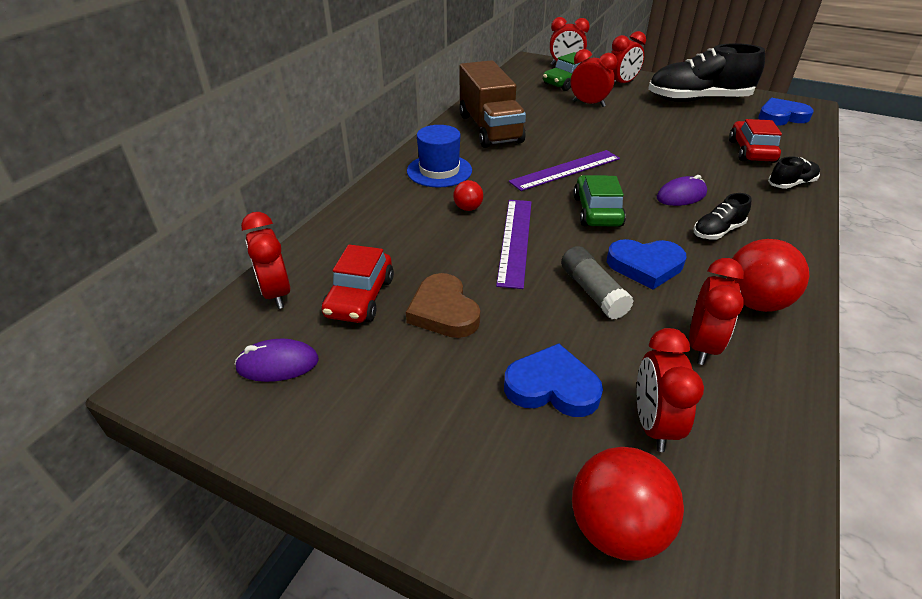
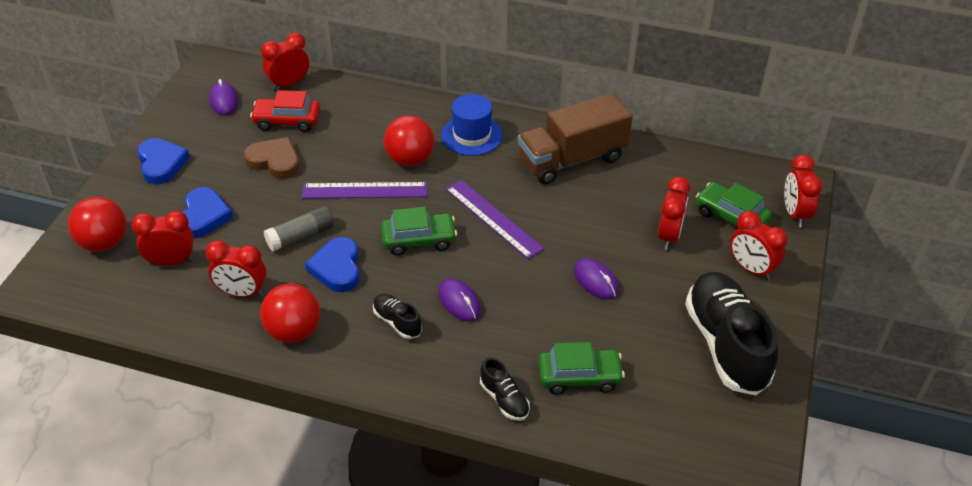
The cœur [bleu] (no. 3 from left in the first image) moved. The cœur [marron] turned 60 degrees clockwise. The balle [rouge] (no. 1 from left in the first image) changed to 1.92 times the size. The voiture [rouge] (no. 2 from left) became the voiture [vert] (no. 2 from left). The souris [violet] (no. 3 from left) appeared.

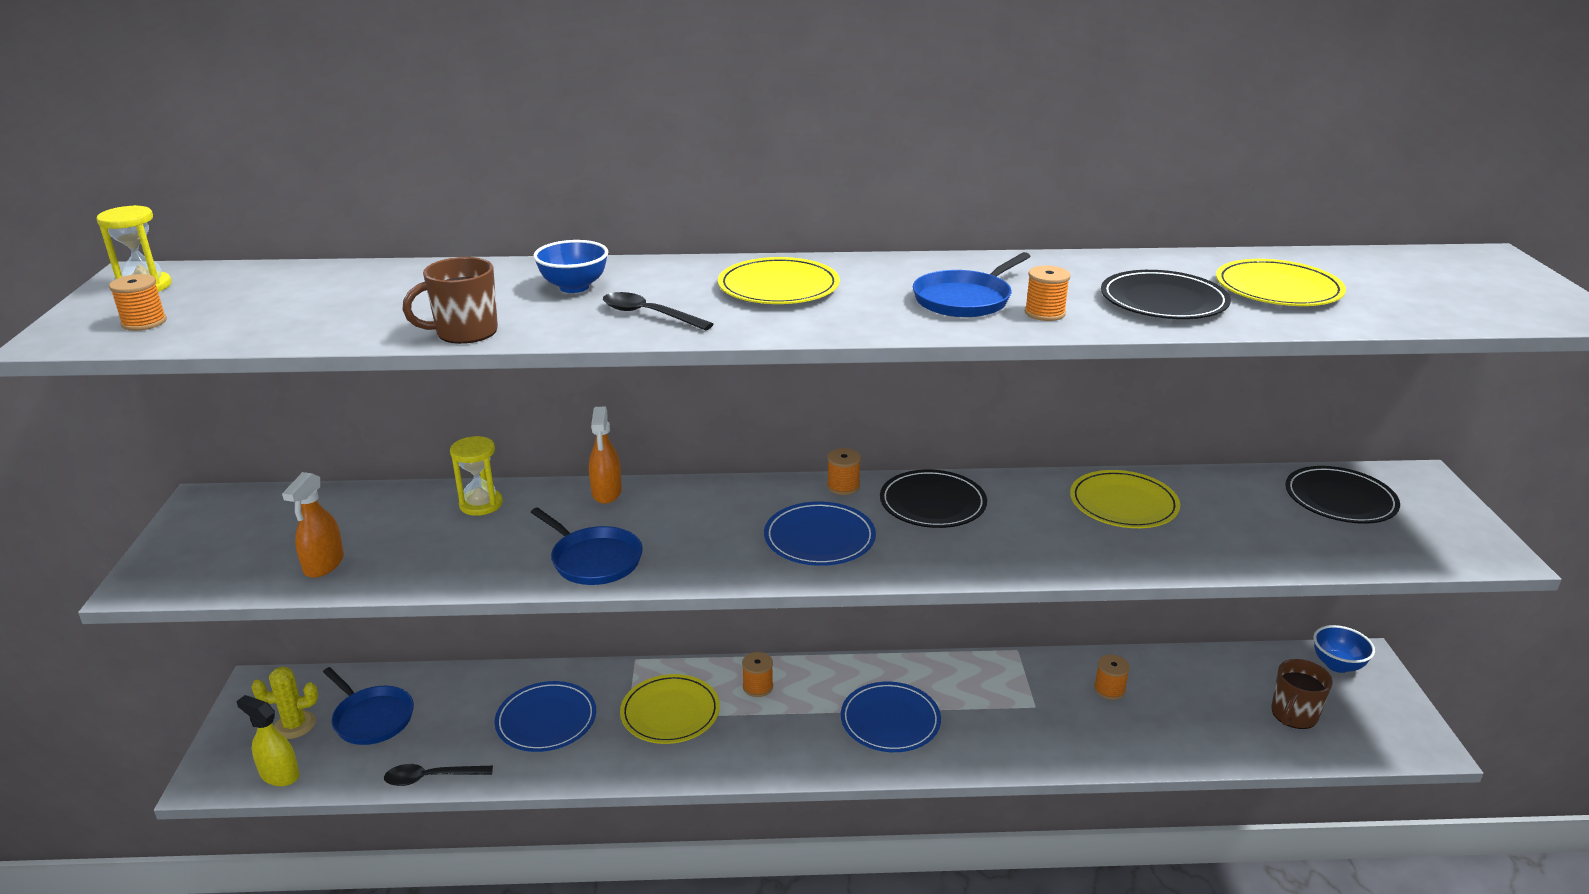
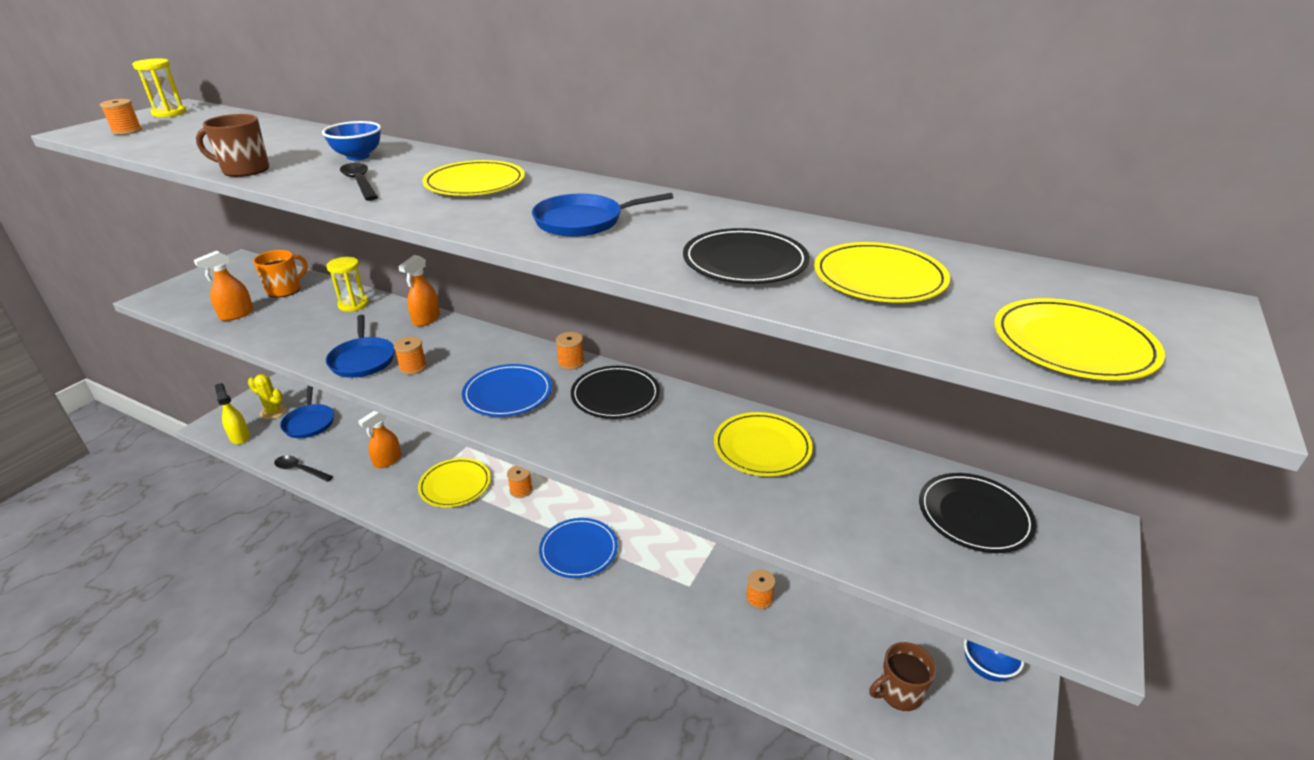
The tasse [orange] appeared. The assiette [bleu] (no. 1 from left) was replaced by the vaporisateur [orange] (no. 2 from left). The bobine [orange] (no. 4 from left in the first image) moved. The assiette [jaune] (no. 5 from left) appeared.

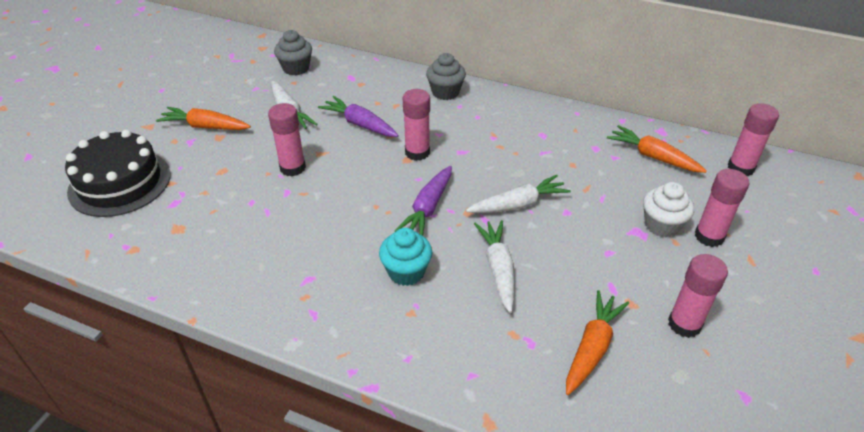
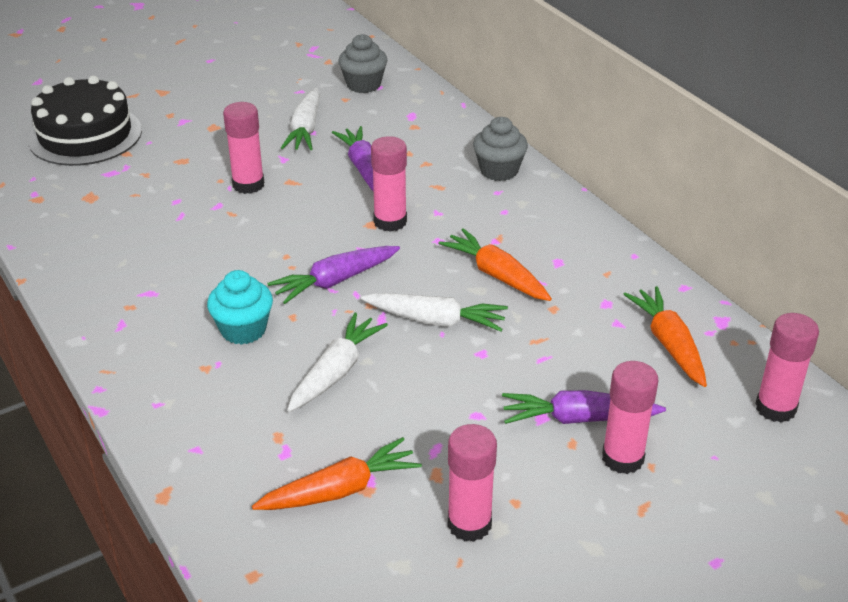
The carotte [orange] (no. 1 from left in the first image) moved. The muffin [blanc] was replaced by the carotte [violet] (no. 3 from left).

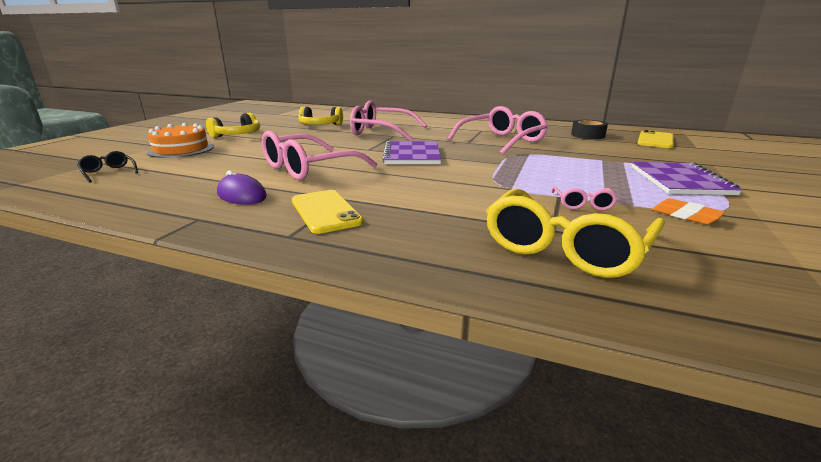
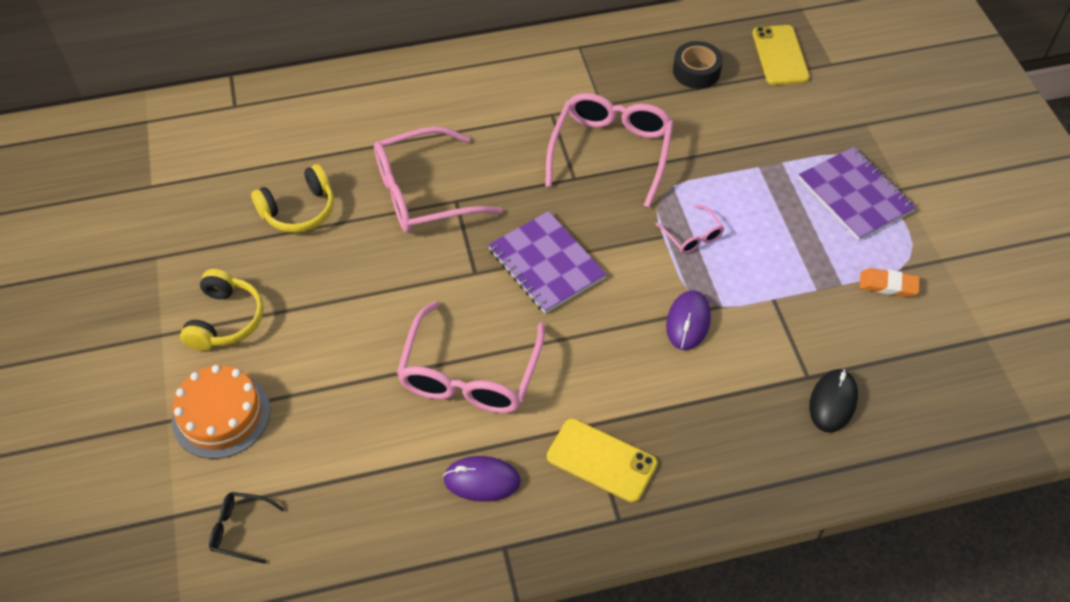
The lunettes [rose] (no. 4 from left) moved. The souris [violet] (no. 2 from left) appeared. The lunettes [jaune] was replaced by the souris [noir].

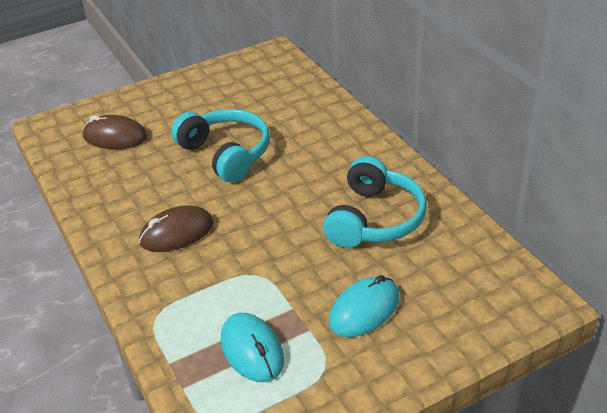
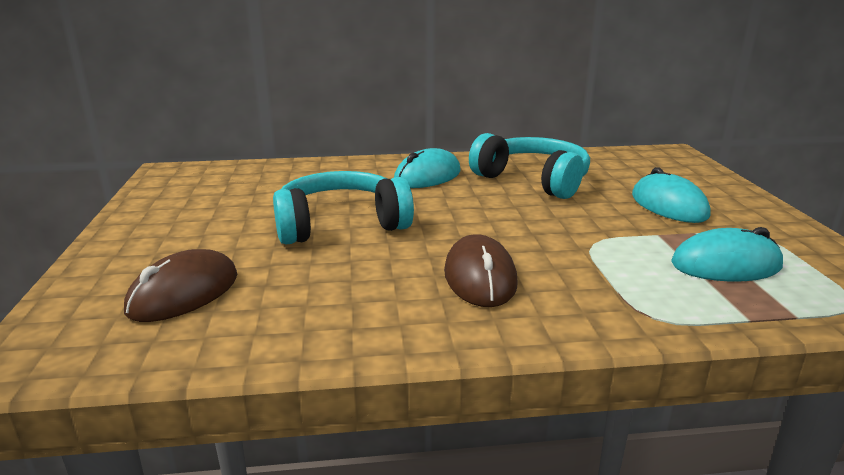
The souris [turquoise] (no. 1 from left) appeared.

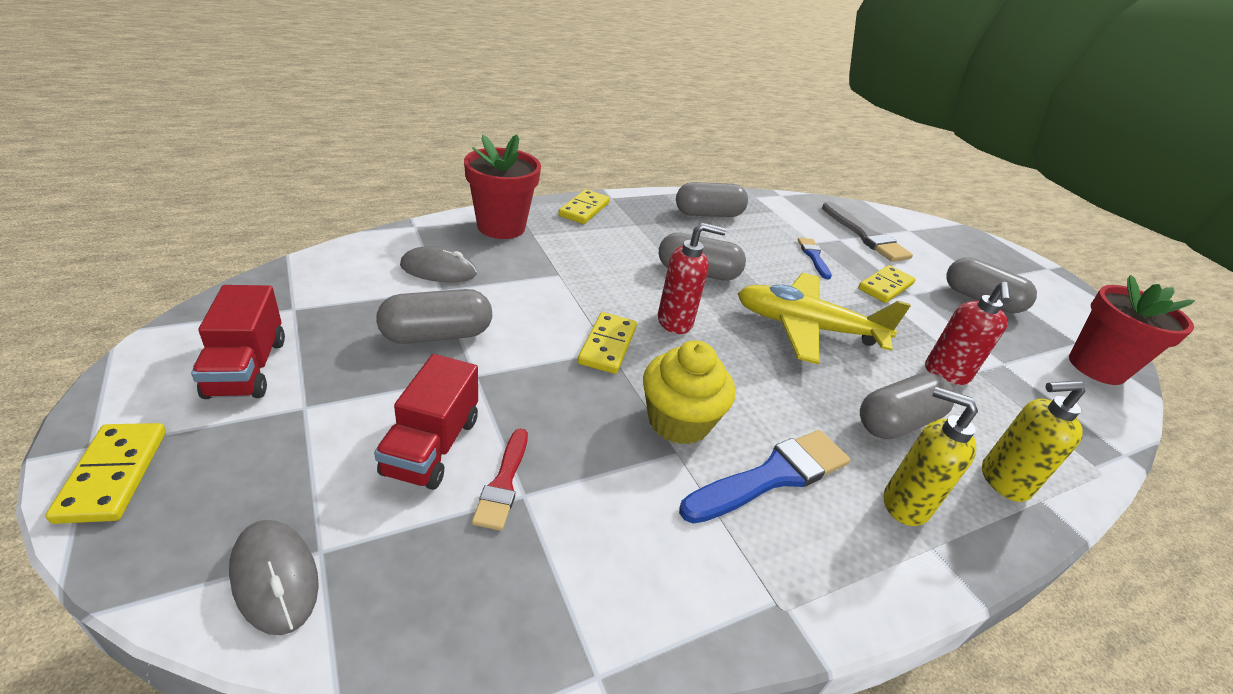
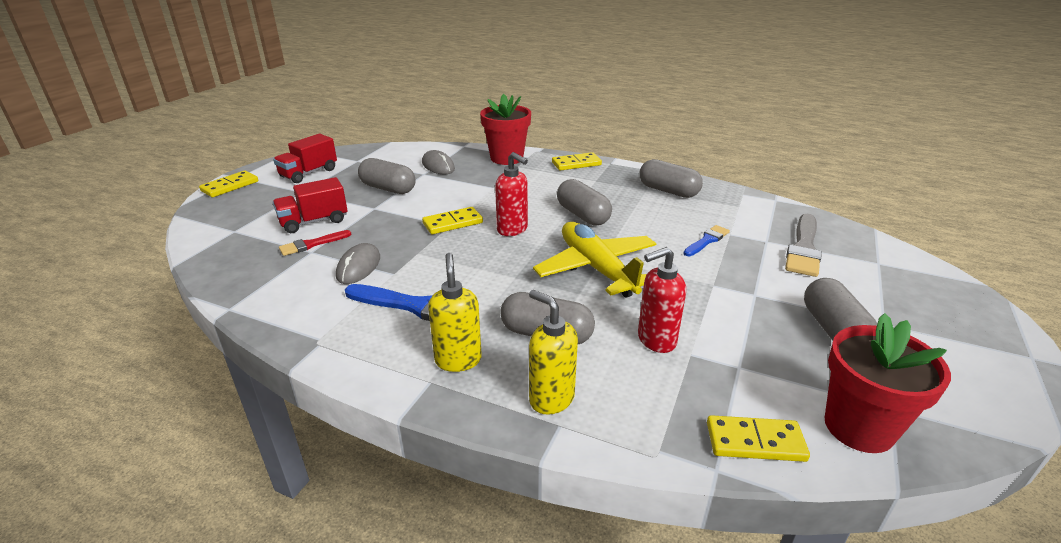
The souris [gris] (no. 1 from left) moved. The domino [jaune] (no. 4 from left) moved. The muffin [jaune] disappeared.

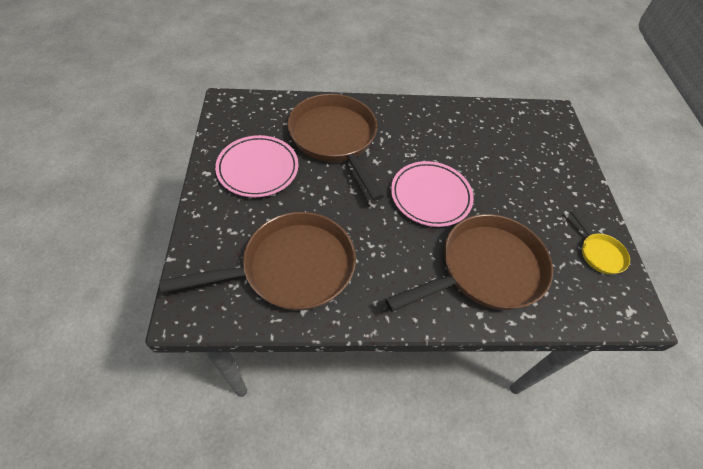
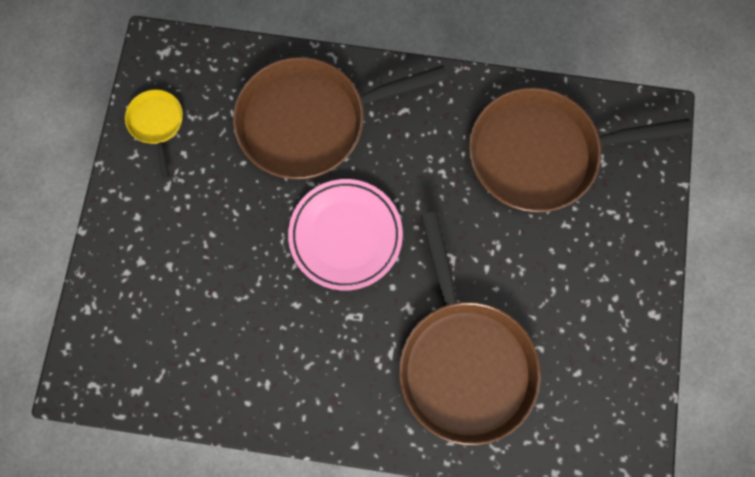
The assiette [rose] (no. 1 from left) disappeared.

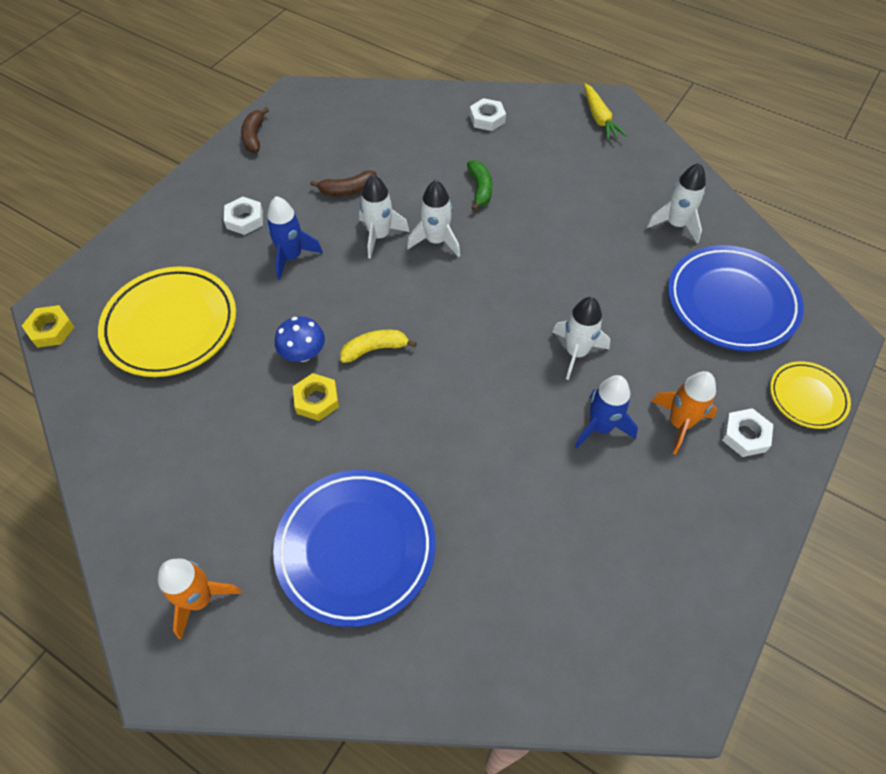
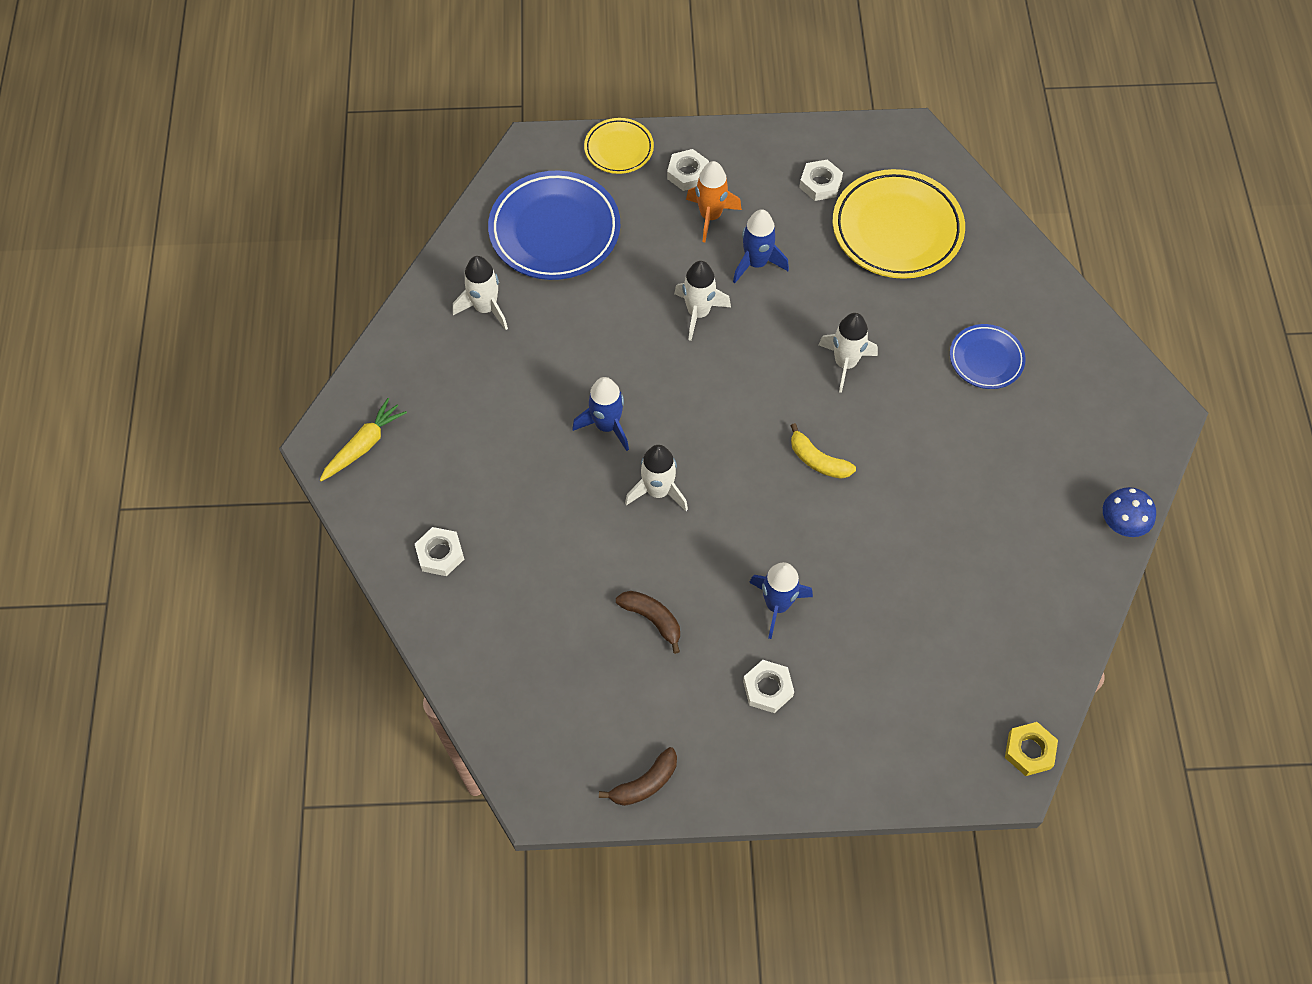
The fusée [bleu] (no. 1 from left) appeared. The écrou [blanc] (no. 4 from left) appeared. The fusée [blanc] (no. 1 from left in the first image) moved. The assiette [jaune] (no. 1 from left in the first image) moved. The assiette [bleu] (no. 1 from left in the first image) changed to 0.54 times the size. The champignon [bleu] moved. The fusée [orange] (no. 1 from left) disappeared. The écrou [jaune] (no. 2 from left) disappeared. The banane [vert] disappeared.

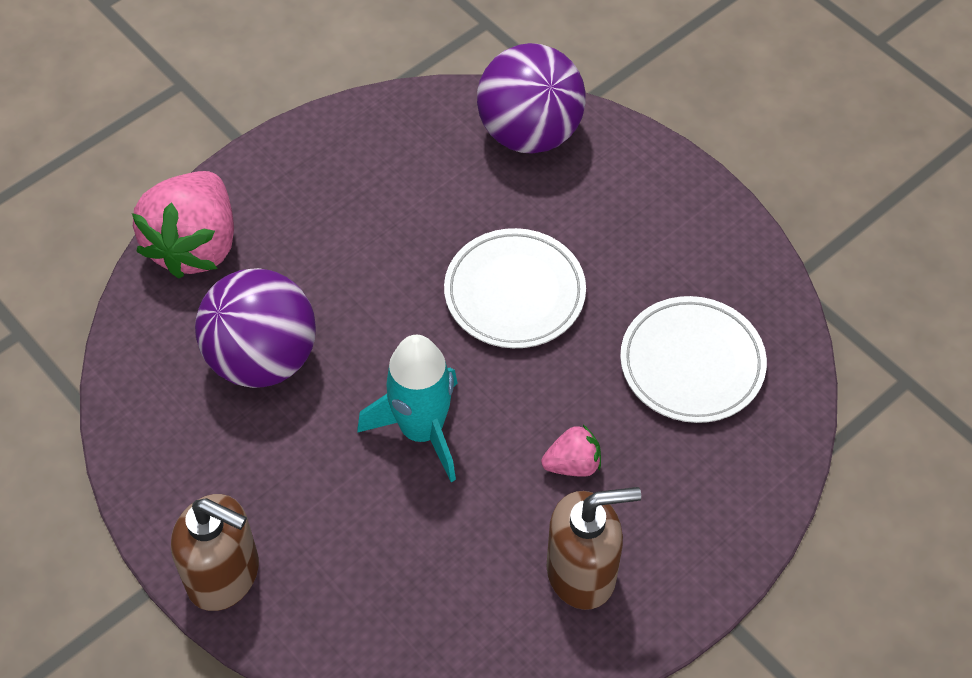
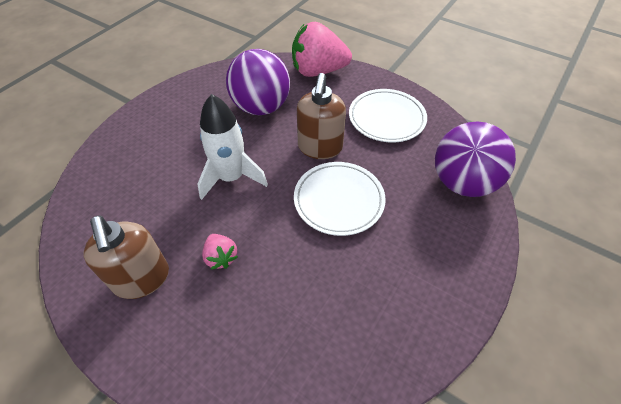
The fusée [turquoise] became the fusée [blanc]. The distributeur de savon [marron] (no. 1 from left in the first image) moved. The assiette [blanc] (no. 2 from left) moved.

